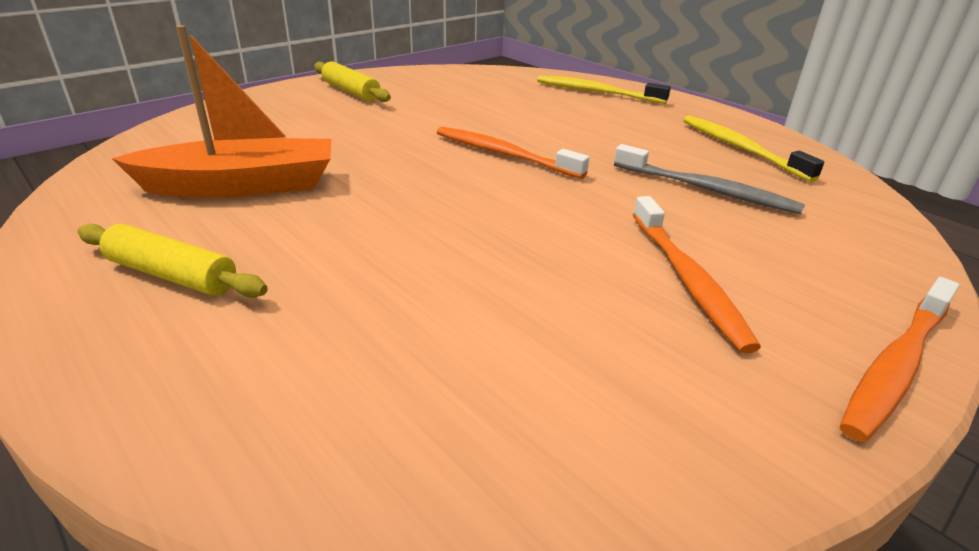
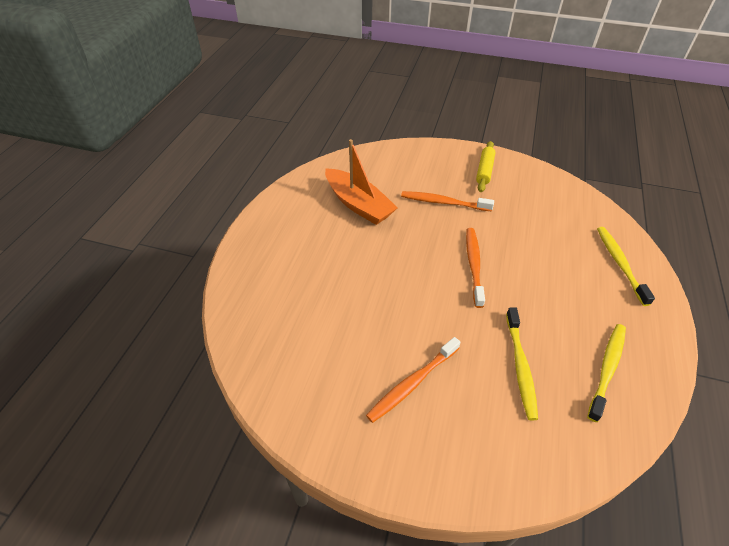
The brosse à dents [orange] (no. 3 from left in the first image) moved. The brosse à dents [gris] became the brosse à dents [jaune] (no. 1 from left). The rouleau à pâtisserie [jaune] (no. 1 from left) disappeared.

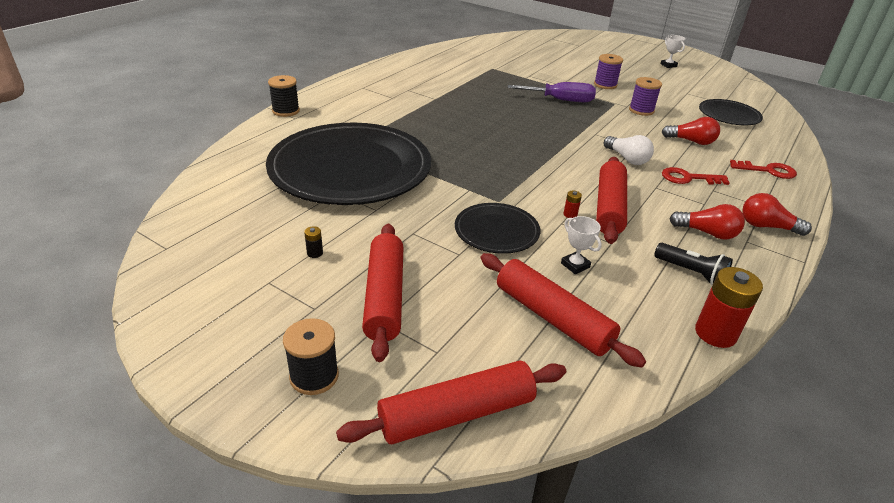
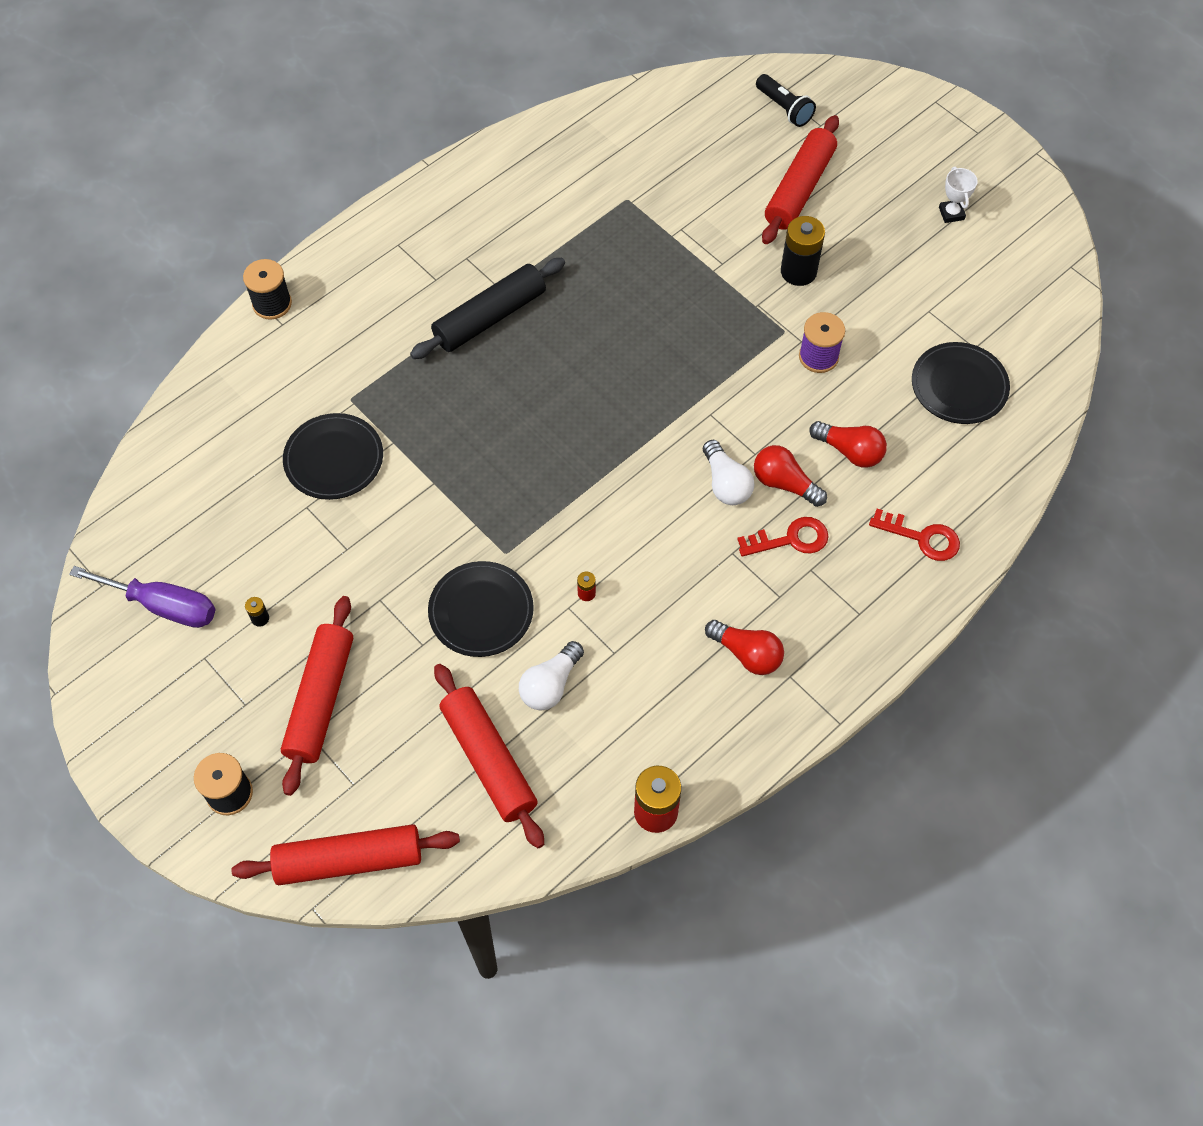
The tournevis [violet] moved. The assiette [noir] (no. 1 from left) changed to 0.47 times the size. The rouleau à pâtisserie [noir] appeared. The trophée [blanc] (no. 1 from left) was replaced by the ampoule [blanc] (no. 1 from left). The clé [rouge] (no. 1 from left) turned 150 degrees clockwise. The ampoule [rouge] (no. 3 from left in the first image) moved. The lampe de poche [noir] moved. The rouleau à pâtisserie [rouge] (no. 4 from left) moved. The bobine [violet] (no. 1 from left) was replaced by the pile [noir] (no. 2 from left).

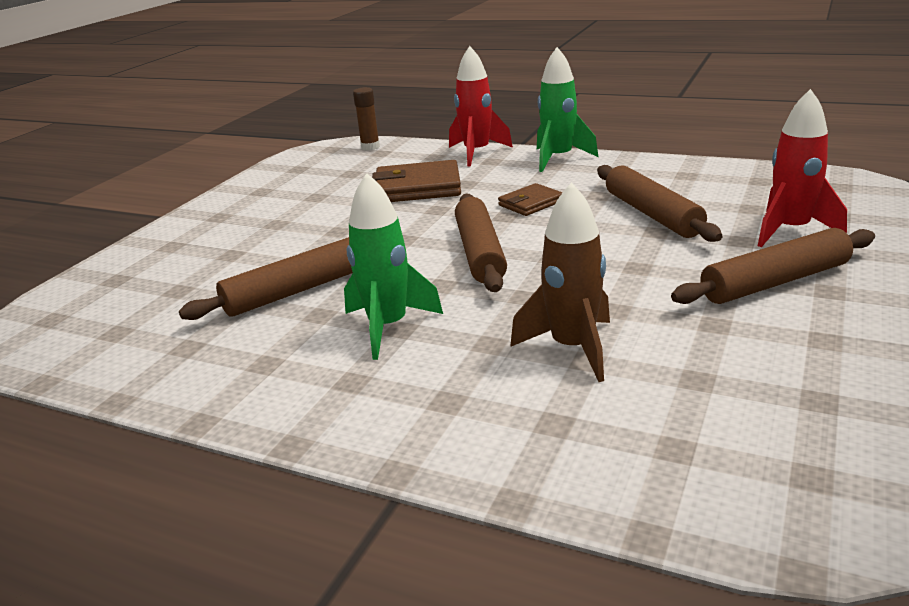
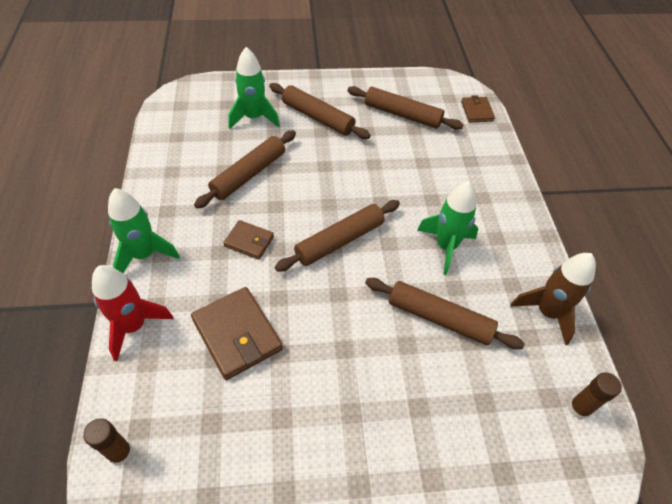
The fusée [rouge] (no. 2 from left) became the fusée [vert] (no. 2 from left). The rouleau à pâtisserie [marron] (no. 4 from left) appeared. The portefeuille [marron] (no. 3 from left) appeared. The fusée [marron] moved. The bâton de colle [marron] (no. 2 from left) appeared.

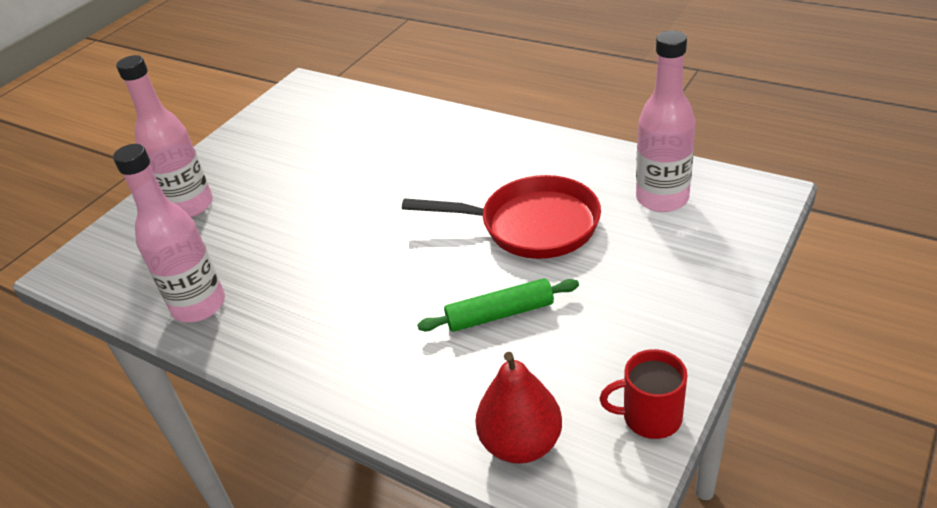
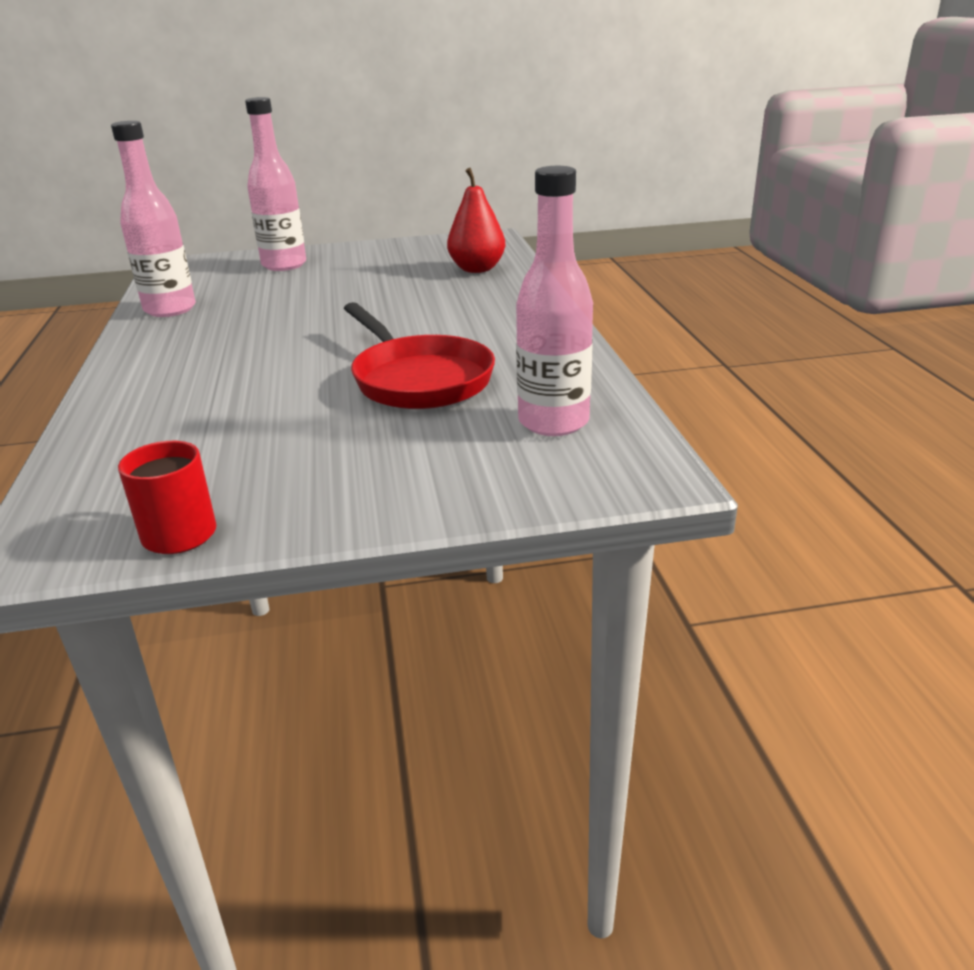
The poire [rouge] moved. The rouleau à pâtisserie [vert] disappeared.

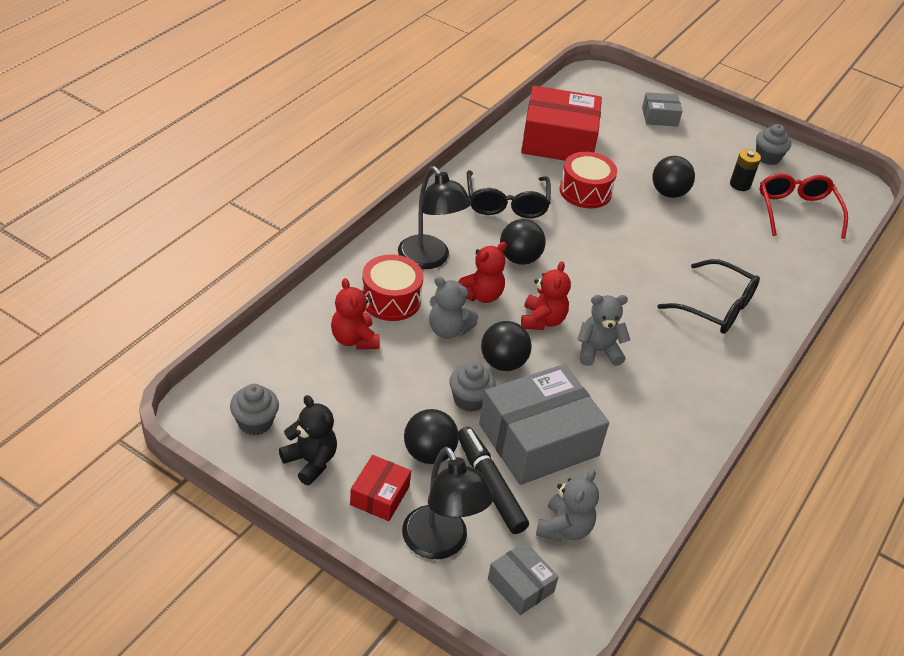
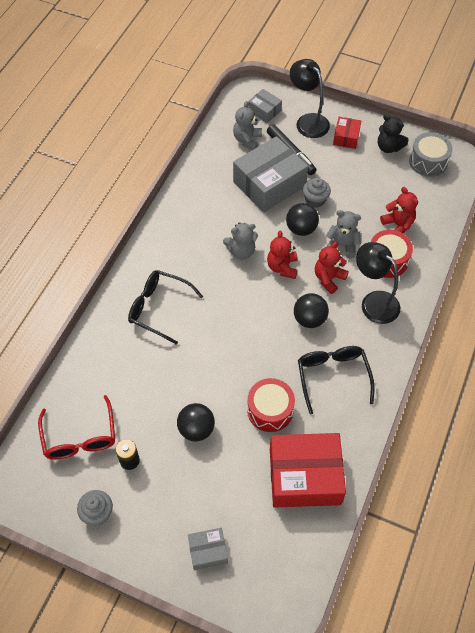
The muffin [gris] (no. 1 from left) was replaced by the tambour [gris]. The balle [noir] (no. 1 from left) disappeared.

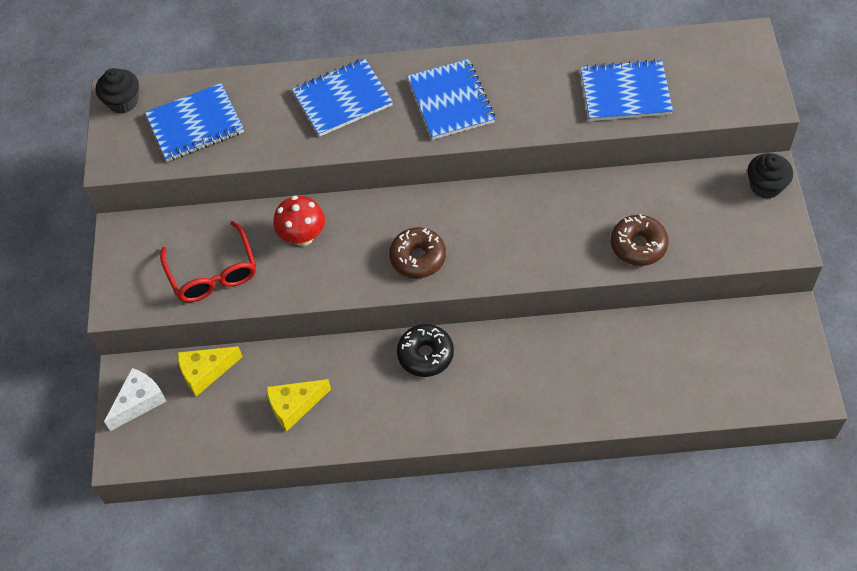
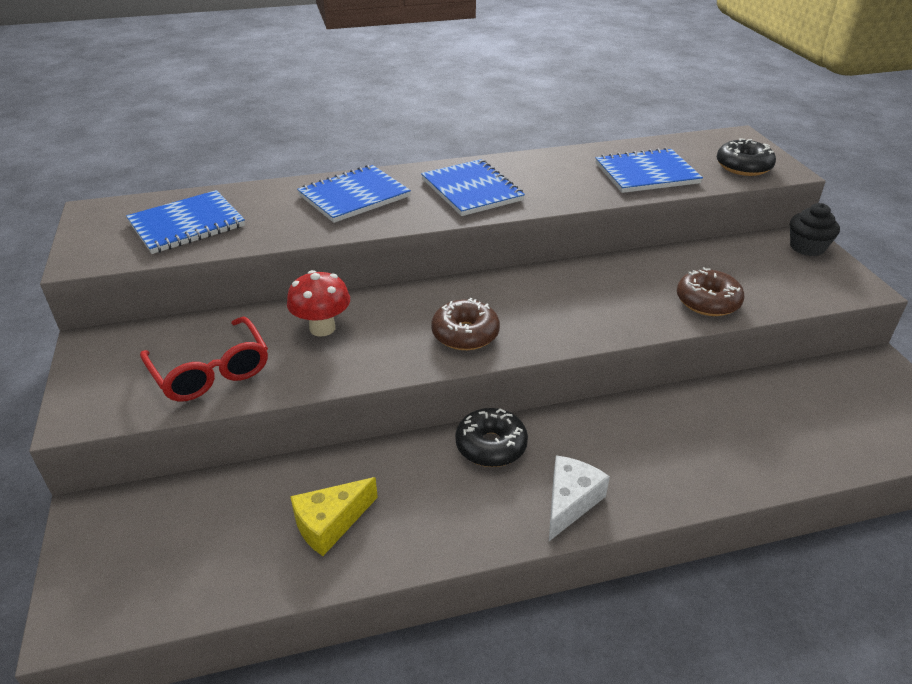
The fromage [blanc] moved. The beignet [noir] (no. 2 from left) appeared. The muffin [noir] (no. 1 from left) disappeared. The fromage [jaune] (no. 1 from left) disappeared.

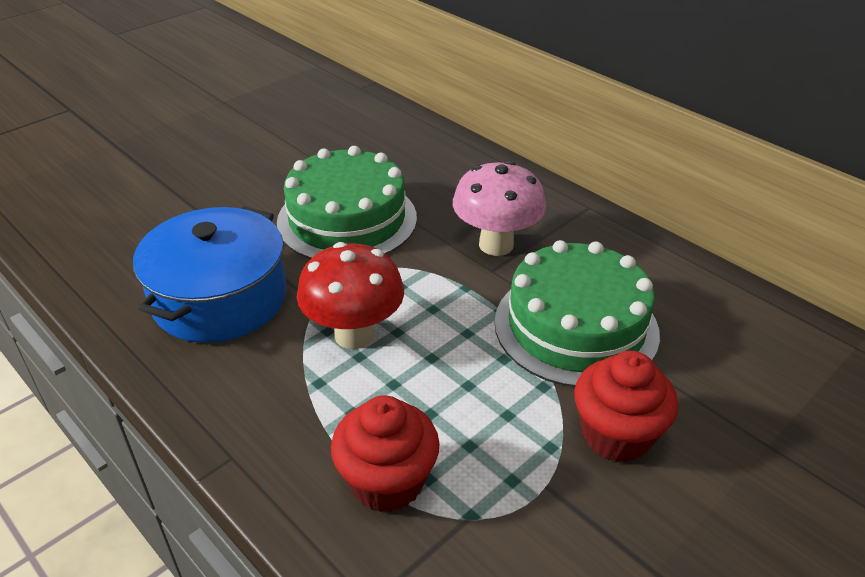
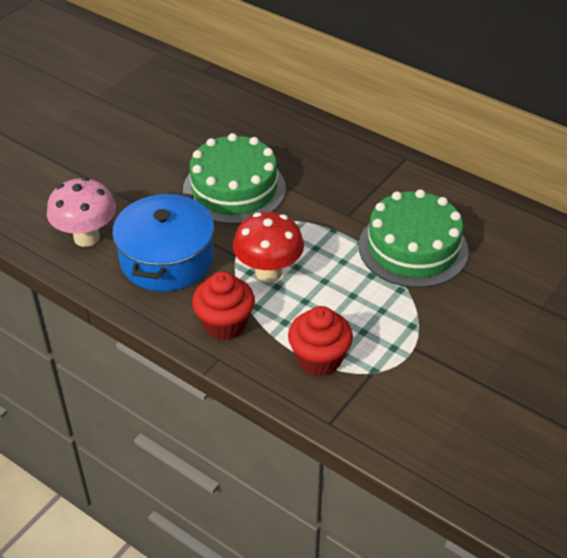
The champignon [rose] moved. The muffin [rouge] (no. 2 from left in the first image) moved.

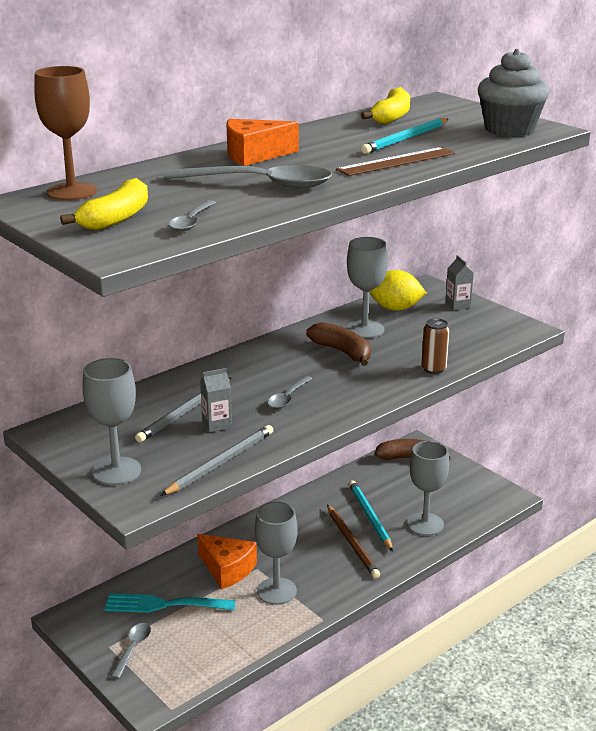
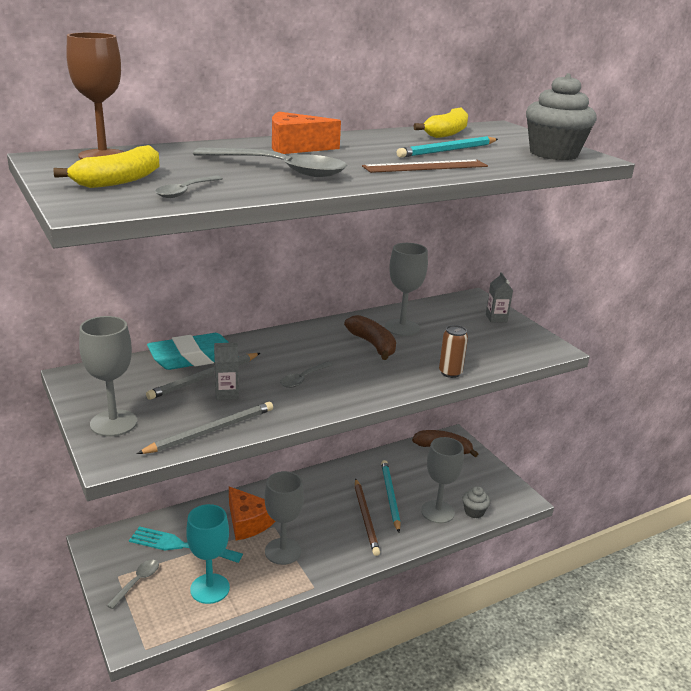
The gomme [turquoise] appeared. The verre à pied [turquoise] appeared. The muffin [gris] (no. 1 from left) appeared. The citron [jaune] disappeared.

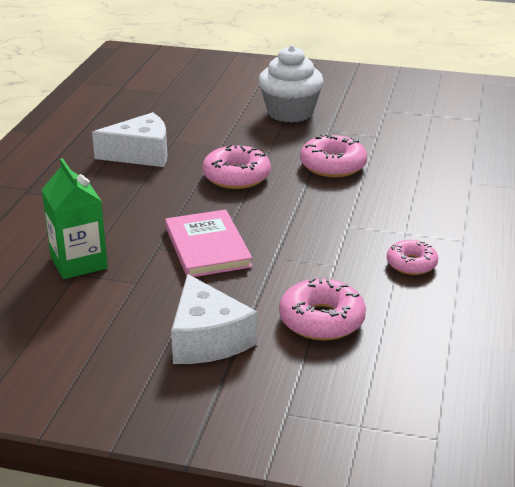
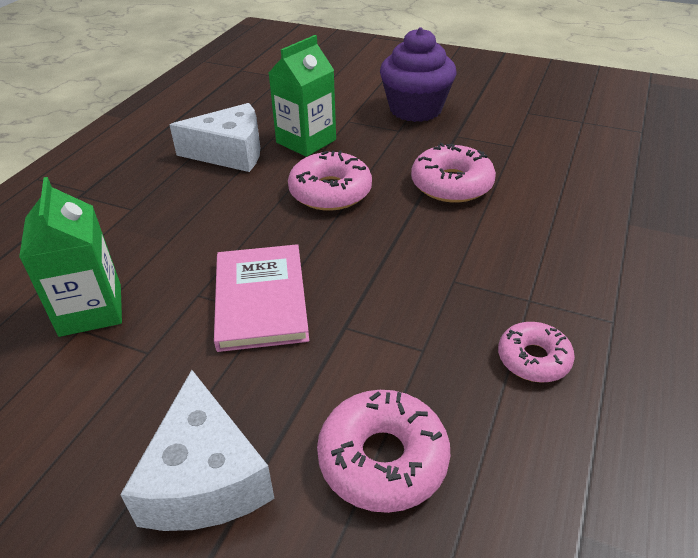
The brique de lait [vert] (no. 2 from left) appeared. The muffin [blanc] became the muffin [violet].

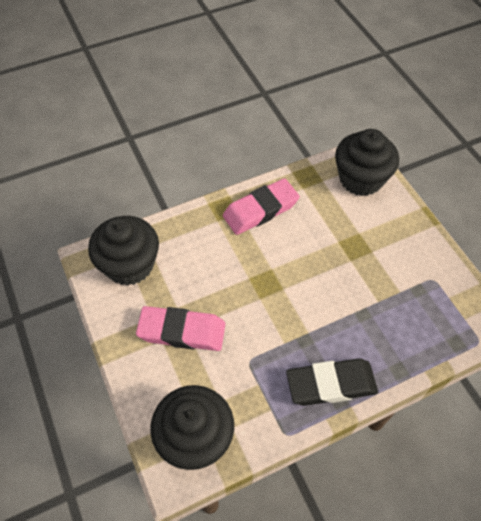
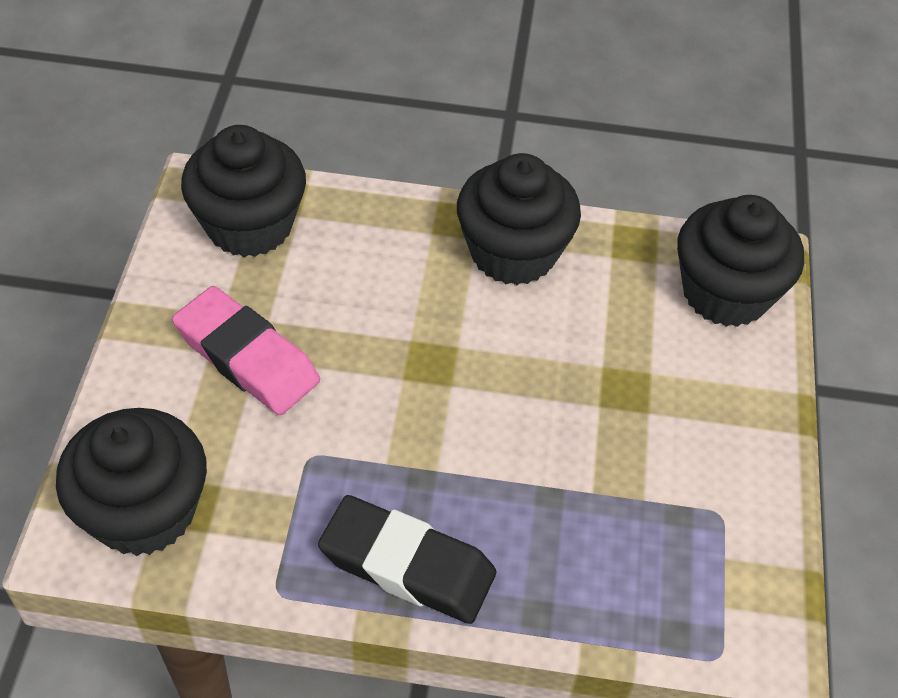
The gomme [rose] (no. 2 from left) was replaced by the muffin [noir] (no. 3 from left).

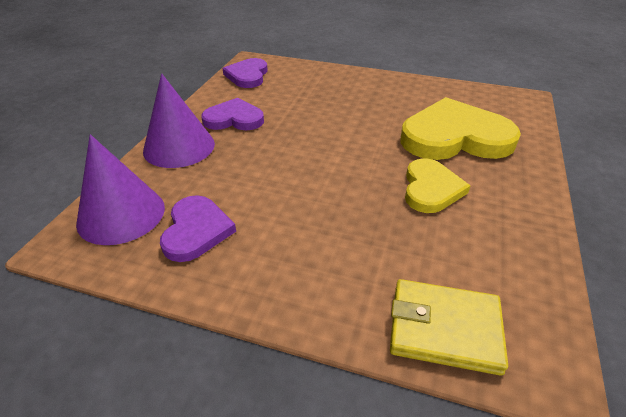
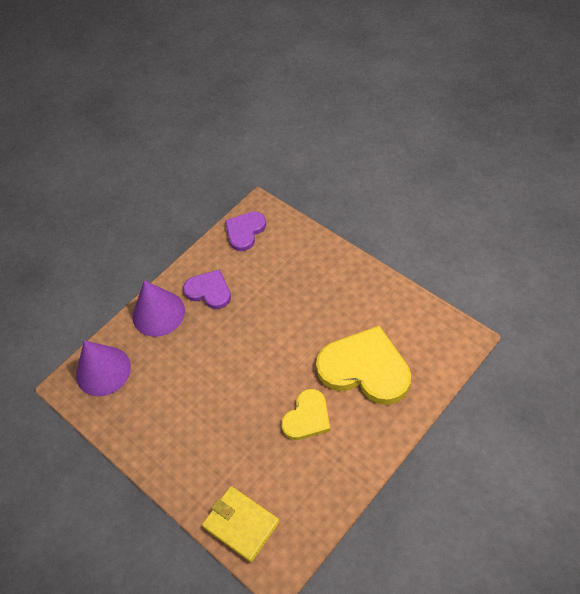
The cœur [violet] (no. 1 from left) disappeared.

